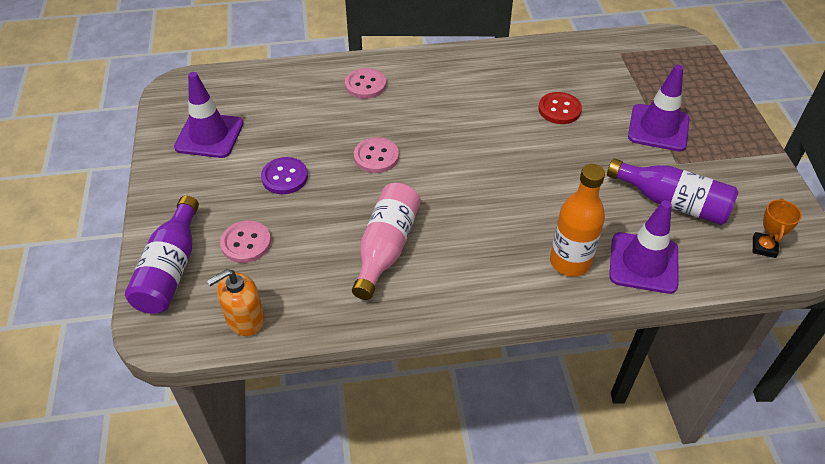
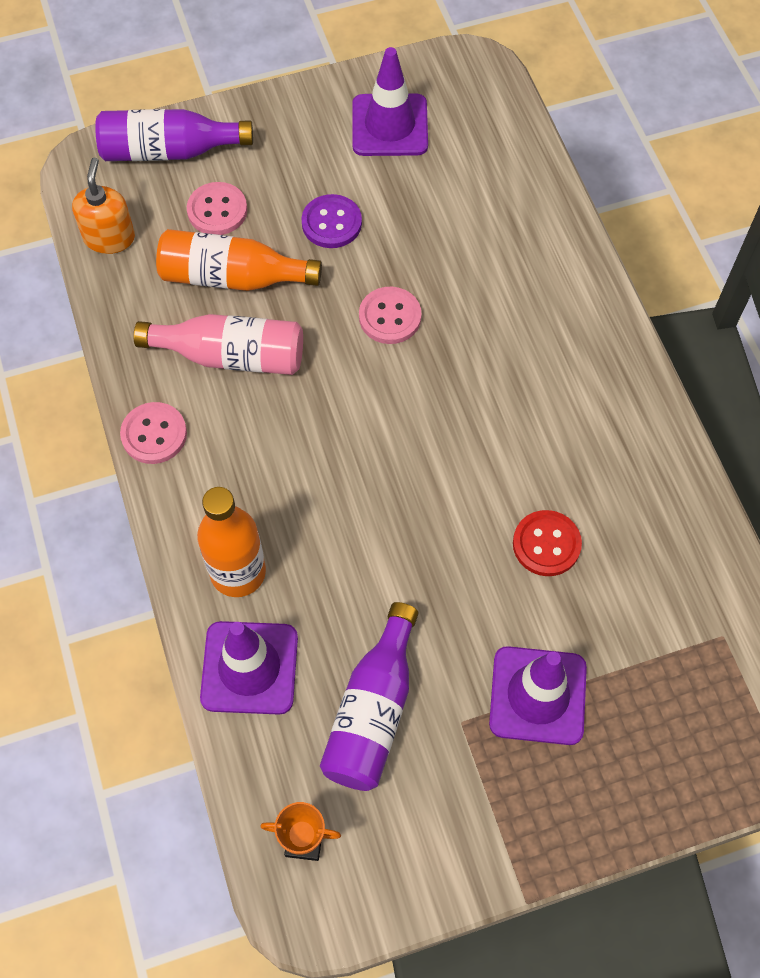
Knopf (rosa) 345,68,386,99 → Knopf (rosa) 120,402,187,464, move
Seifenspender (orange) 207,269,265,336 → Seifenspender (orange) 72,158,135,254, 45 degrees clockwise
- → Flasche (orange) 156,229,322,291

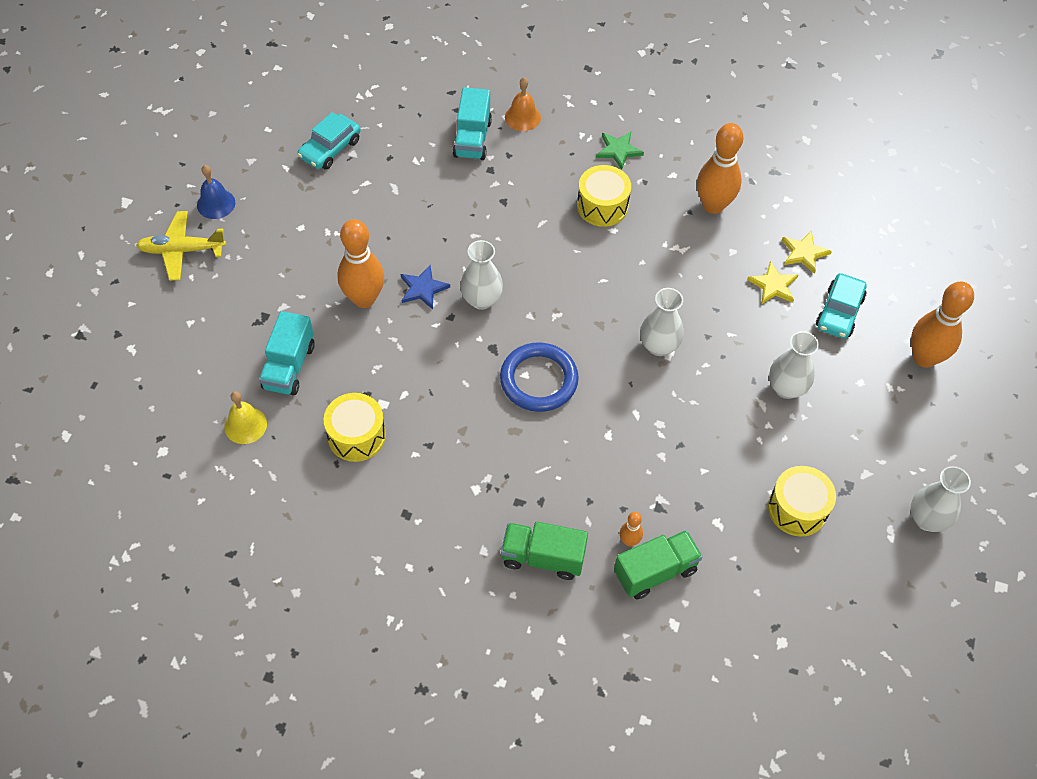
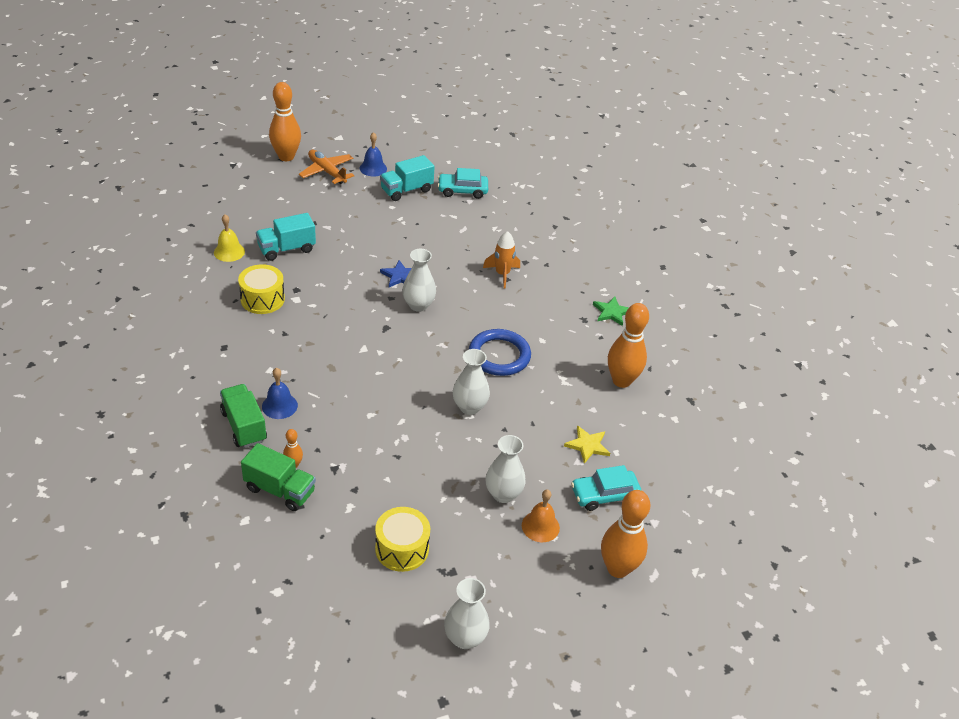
Glocke (orange) 505,77,541,131 → Glocke (orange) 522,489,560,542, move
Lastwagen (türkis) 453,87,492,160 → Lastwagen (türkis) 380,155,435,201, move
Trommel (gelb) 577,165,631,227 → -
Flugzeug (gelb) 136,211,226,281 → Flugzeug (orange) 299,150,354,184
Bowlingkegel (orange) 337,219,384,308 → Bowlingkegel (orange) 269,82,301,161, move
Stern (gelb) 782,231,832,274 → -
Ring (blau) 500,342,579,412 → Ring (blau) 469,329,531,376, move
- → Rakete (orange) 483,231,520,289
- → Glocke (blau) 262,368,298,419

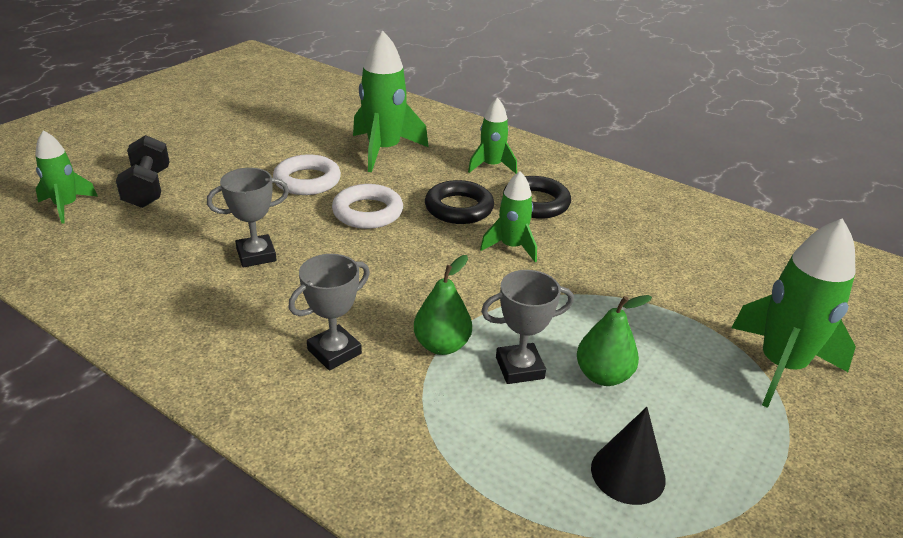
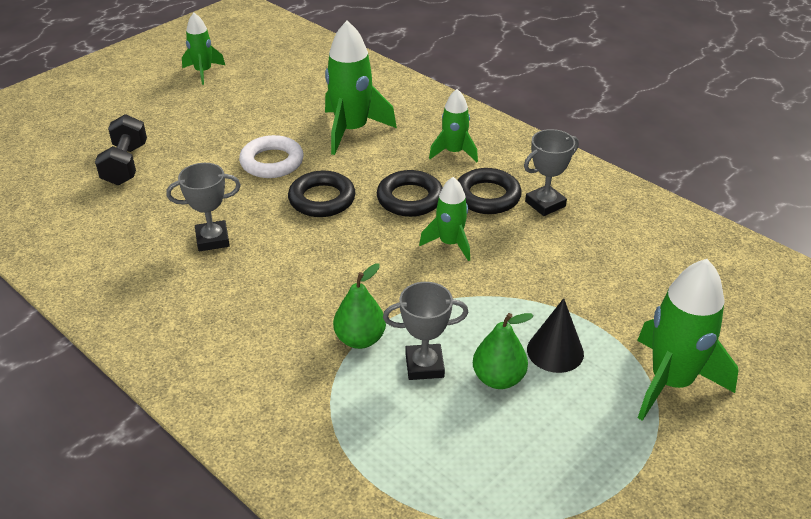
Rakete (grün) 35,130,98,224 → Rakete (grün) 182,13,225,85, move
Ring (weiß) 332,184,403,229 → Ring (schwarz) 288,171,355,217
Pokal (grau) 288,254,370,370 → Pokal (grau) 524,129,579,216, move
Kegel (schwarz) 591,407,666,505 → Kegel (schwarz) 527,298,584,373, move

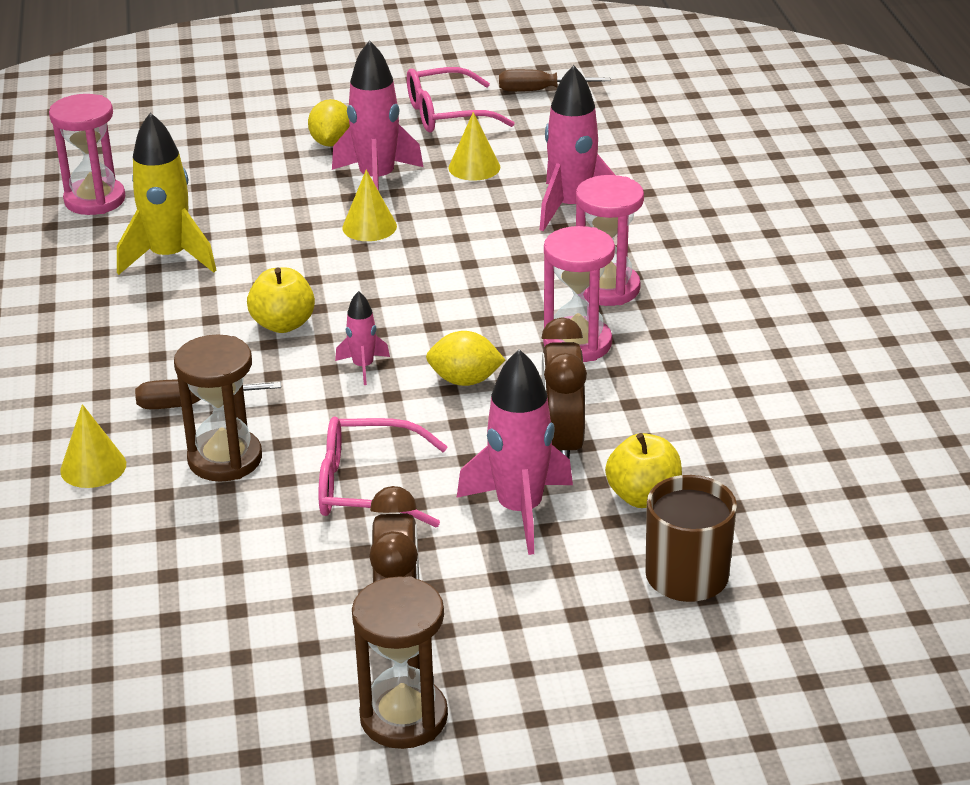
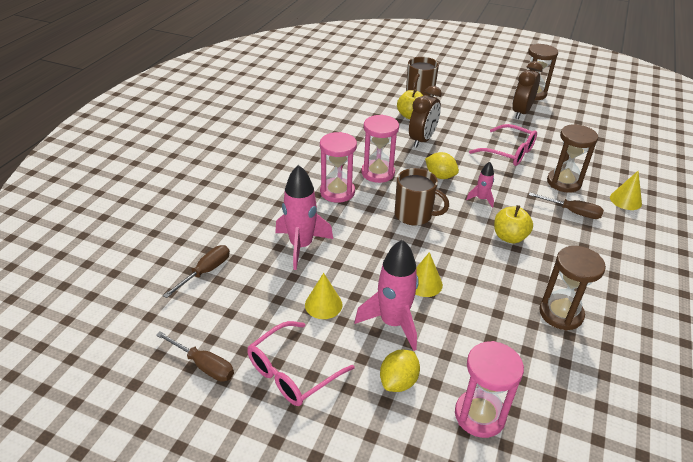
Brille (rosa) 407,67,515,132 → Brille (rosa) 247,321,354,406, 120 degrees clockwise
Sanduhr (rosa) 49,94,125,215 → Sanduhr (rosa) 455,341,524,438, move
Rakete (gelb) 117,112,216,275 → Sanduhr (braun) 539,246,606,331
Rakete (rosa) 457,349,573,555 → -
- → Tasse (braun) 395,168,449,225
- → Schraubenzieher (braun) 163,245,230,298

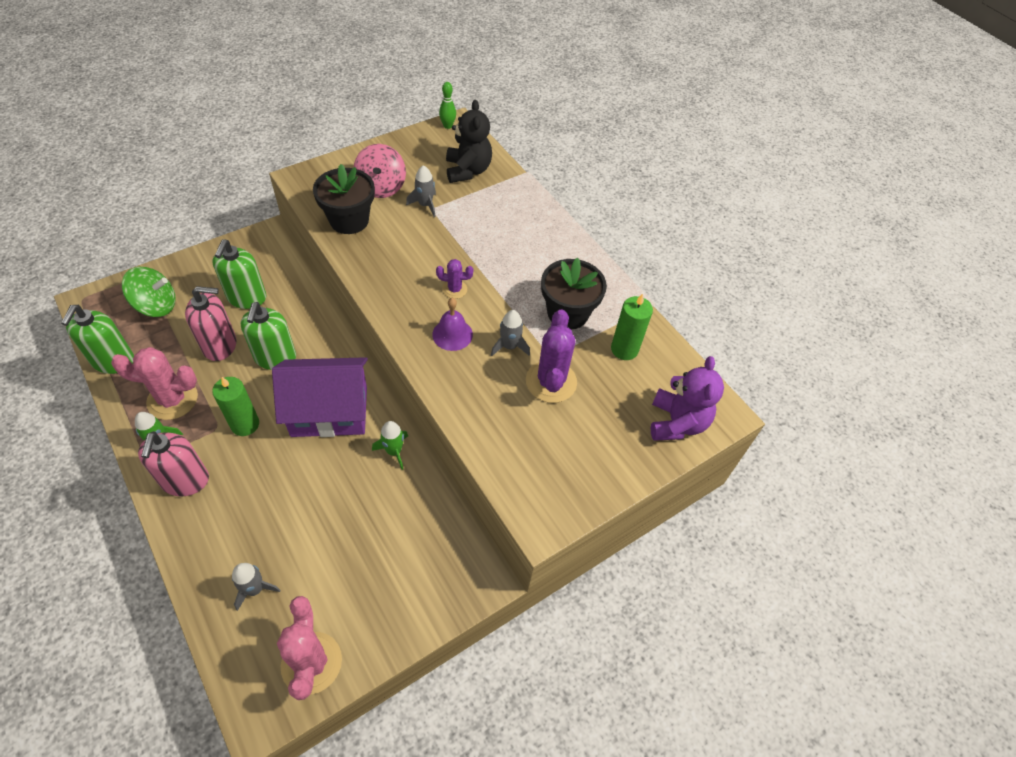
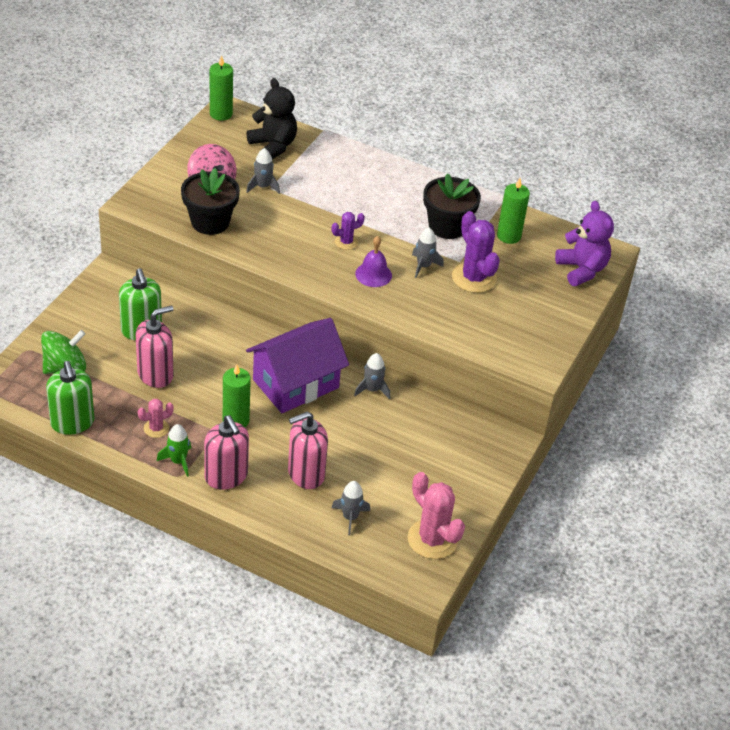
Bowlingkegel (grün) 439,82,456,129 → Kerze (grün) 210,55,233,121
Seifenspender (grün) 240,302,296,370 → -
Kaktus (rosa) 111,347,198,420 → Kaktus (rosa) 138,399,174,438, x0.53
Rakete (grün) 372,421,408,470 → Rakete (grau) 354,353,390,399
- → Seifenspender (rosa) 288,412,328,489

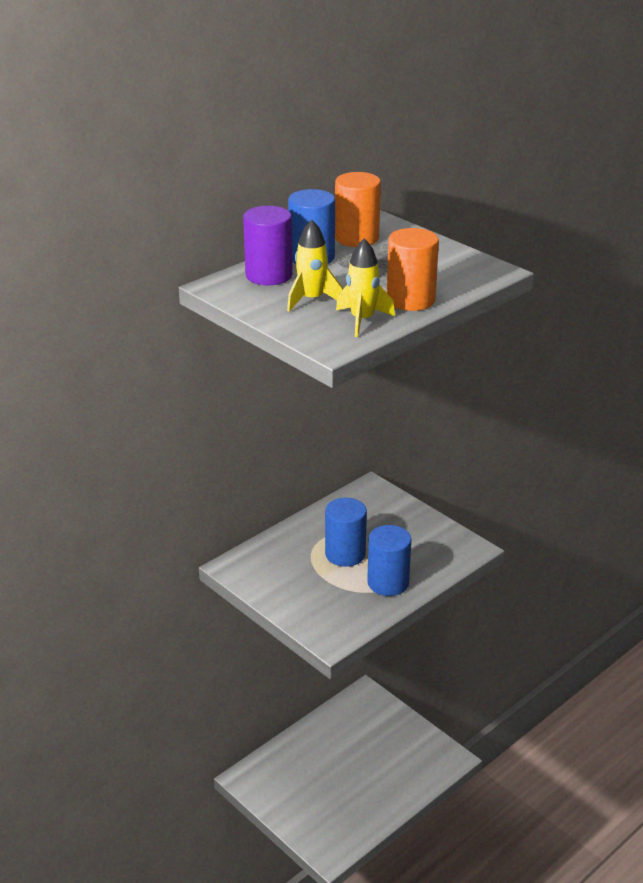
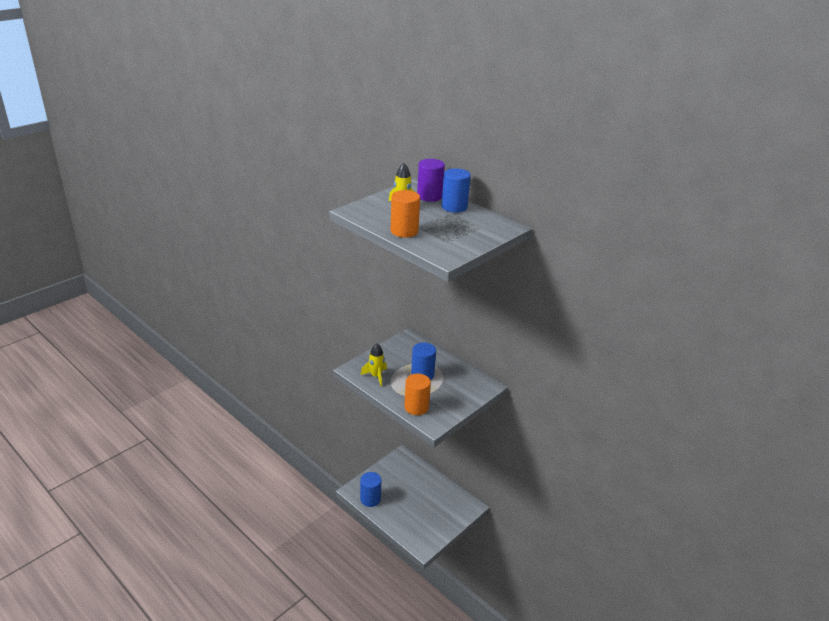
Vollzylinder (orange) 335,172,381,247 → Vollzylinder (orange) 404,374,431,415, move
Rakete (gelb) 336,238,395,337 → Rakete (gelb) 361,344,387,386, move
Vollzylinder (blau) 367,525,411,596 → Vollzylinder (blau) 360,472,381,507, move

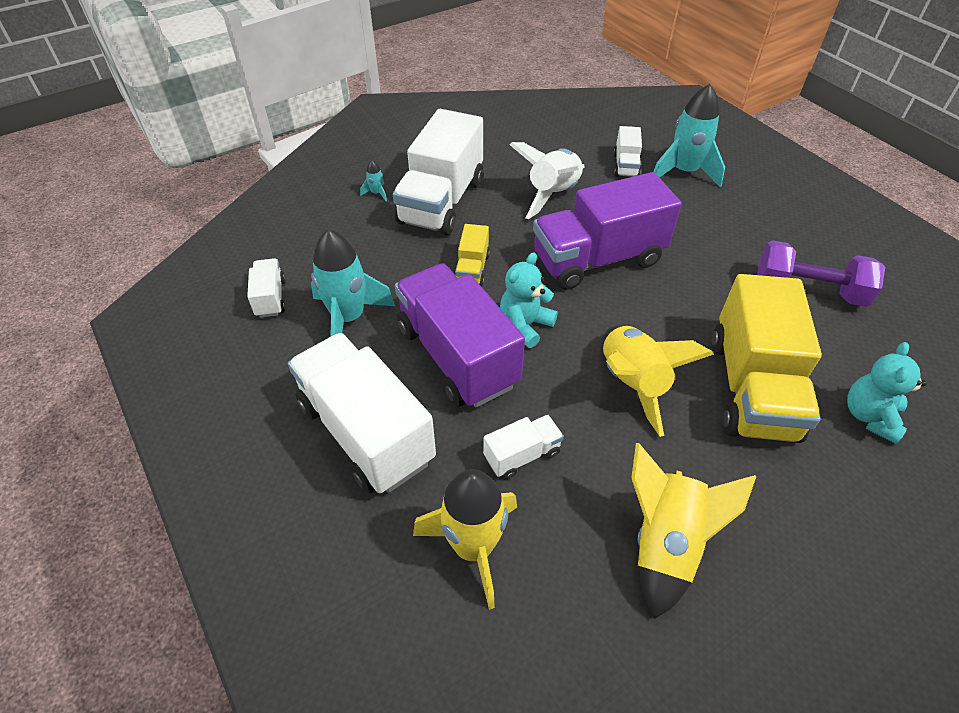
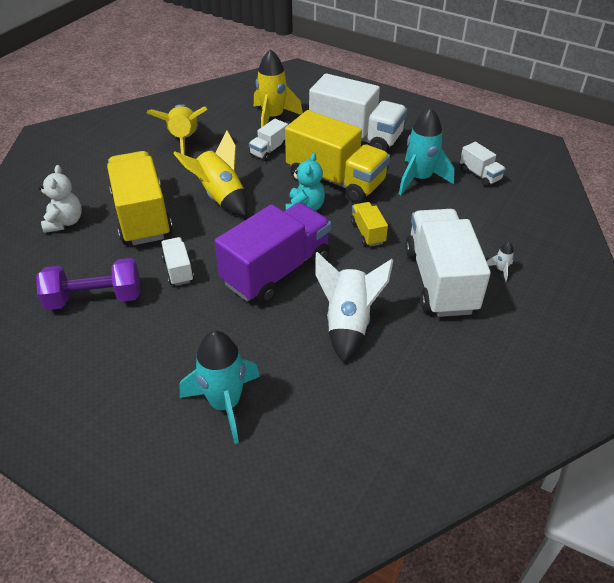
Lastwagen (weiß) 614,126,642,177 → Lastwagen (weiß) 161,237,194,286, move
Rakete (türkis) 360,160,387,202 → Rakete (weiß) 487,242,514,281
Lastwagen (lila) 395,264,525,407 → Lastwagen (gelb) 285,110,390,203
Teddybär (türkis) 847,342,927,444 → Teddybär (weiß) 39,165,82,233

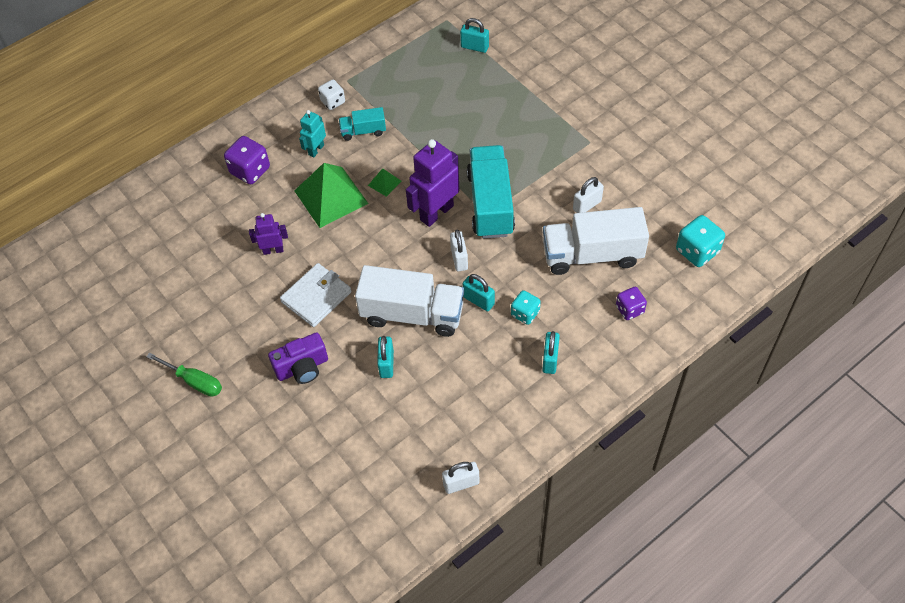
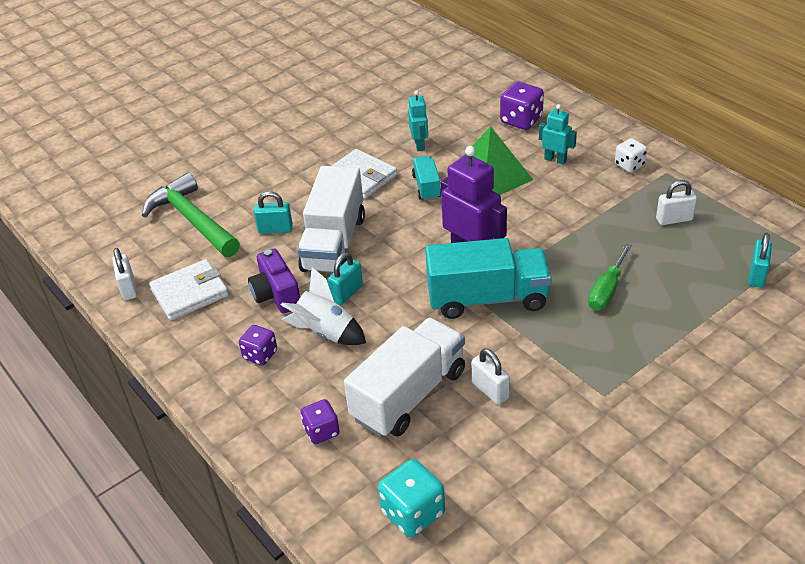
Lastwagen (türkis) 339,107,386,141 → Lastwagen (türkis) 412,156,441,201, move
Pyramide (grün) 368,168,401,197 → -
Lastwagen (weiß) 543,207,649,275 → Lastwagen (weiß) 344,318,465,437, 45 degrees clockwise
Roboter (lila) 249,213,288,255 → Roboter (türkis) 408,91,428,151
Vorhängeschloss (weiß) 450,229,468,272 → Vorhängeschloss (weiß) 656,180,697,225, move
Spielwürfel (türkis) 511,290,541,325 → Rakete (weiß) 281,267,366,345
Vorhängeschloss (türkis) 542,331,560,374 → Spielwürfel (lila) 239,325,277,365
Kamera (lila) 268,332,328,384 → Kamera (lila) 248,248,300,313, move
Schraubenzieher (grün) 146,353,222,397 → Schraubenzieher (grün) 588,243,632,311, move
- → Hammer (grün) 142,173,240,257
- → Geldbörse (weiß) 149,259,229,320

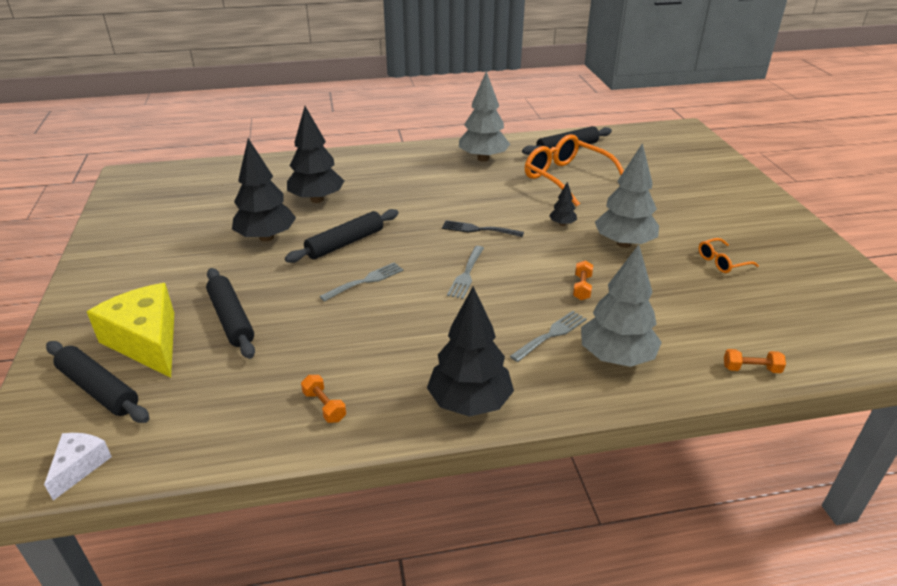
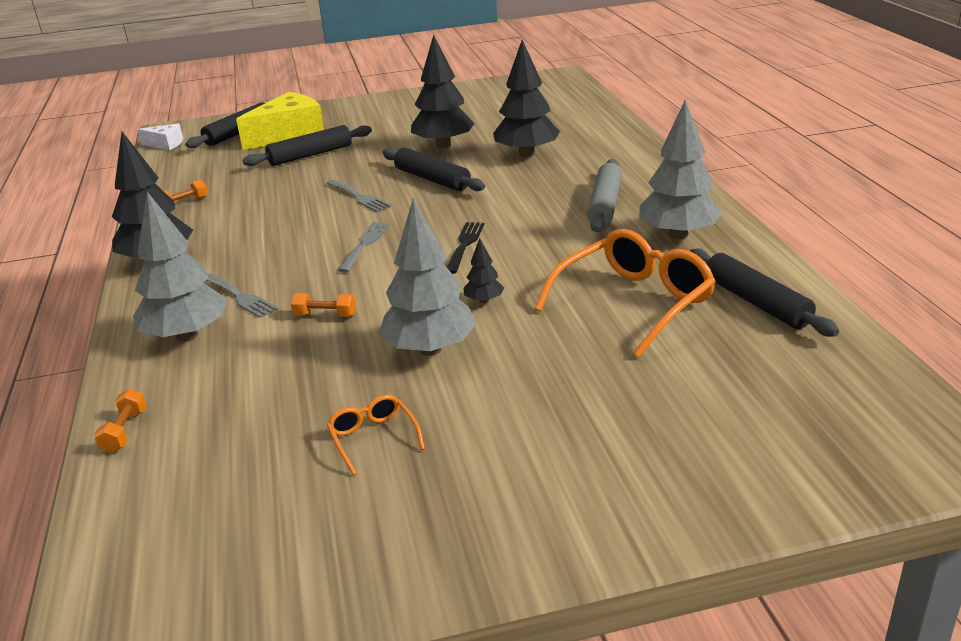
Gabel (grau) 447,246,484,299 → Gabel (grau) 338,222,390,273, 90 degrees clockwise
- → Nudelholz (grau) 587,159,622,232

